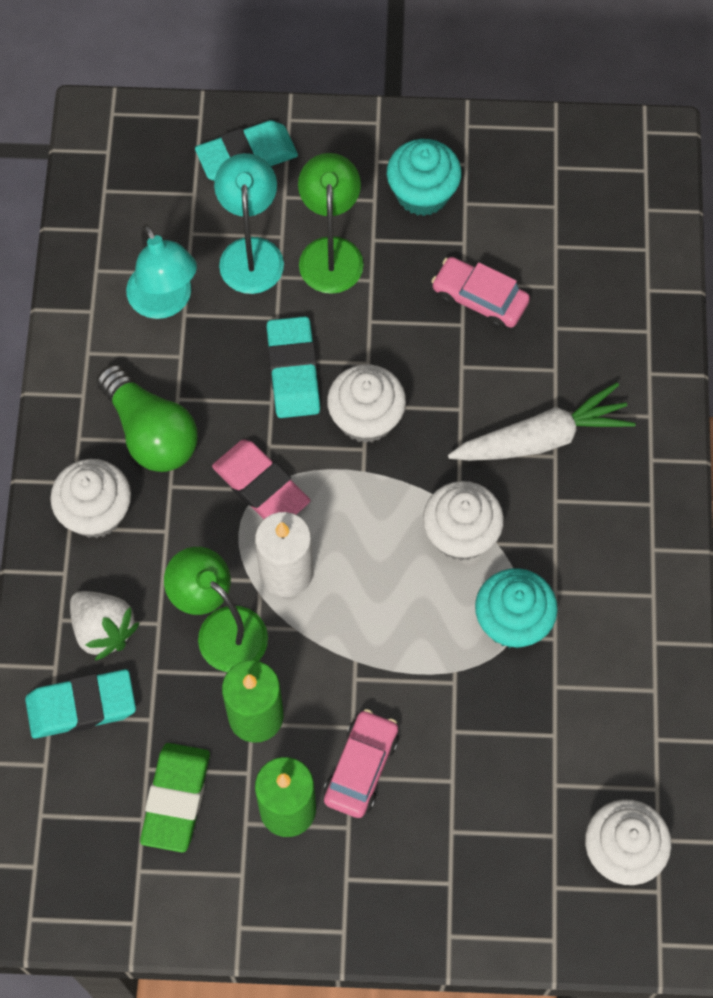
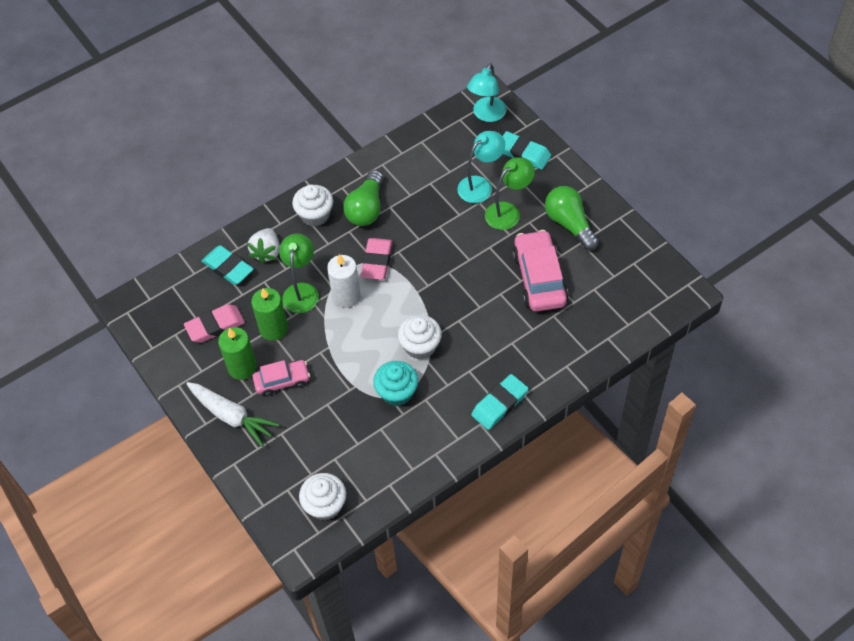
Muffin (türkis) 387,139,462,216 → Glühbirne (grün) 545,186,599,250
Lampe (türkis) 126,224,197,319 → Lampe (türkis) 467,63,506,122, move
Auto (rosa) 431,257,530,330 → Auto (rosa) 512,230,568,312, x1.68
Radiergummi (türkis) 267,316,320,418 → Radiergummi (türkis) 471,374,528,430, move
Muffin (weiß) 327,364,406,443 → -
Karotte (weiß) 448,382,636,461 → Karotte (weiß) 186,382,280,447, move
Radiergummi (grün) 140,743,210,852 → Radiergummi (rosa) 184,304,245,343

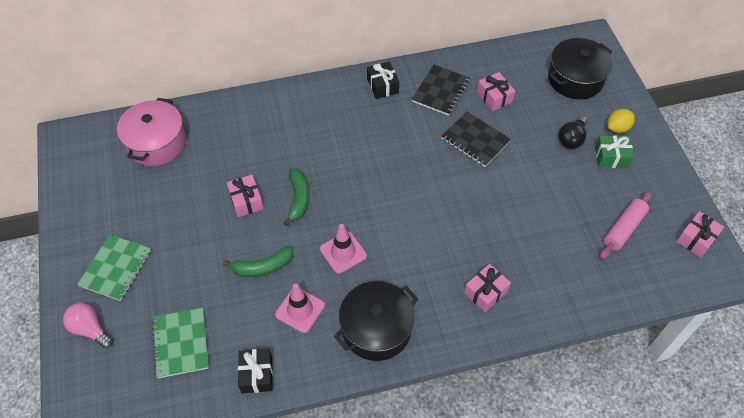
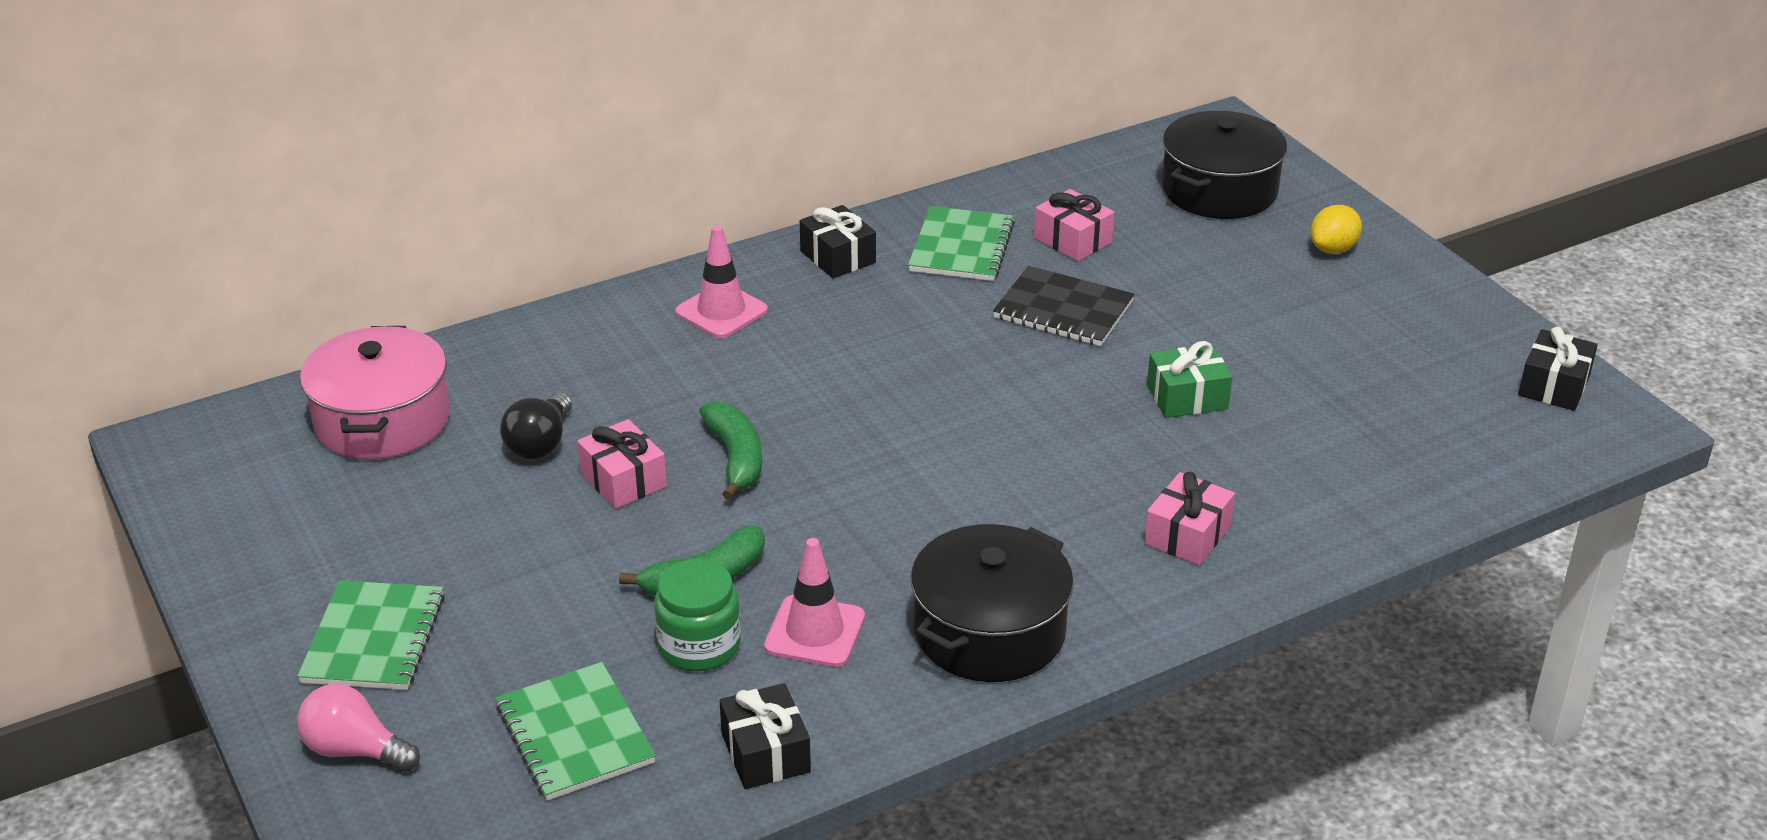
Notizbuch (schwarz) 412,65,470,116 → Notizbuch (grün) 908,206,1015,281
Glühbirne (schwarz) 558,115,587,149 → Glühbirne (schwarz) 500,392,572,460, move
Geschenk (grün) 595,135,634,168 → Geschenk (grün) 1147,341,1232,418, move
Nudelholz (rosa) 600,191,652,259 → -
Geschenk (rosa) 676,211,724,258 → Geschenk (schwarz) 1519,327,1598,411
Leitkegel (rosa) 320,224,367,274 → Leitkegel (rosa) 675,225,768,338, move
- → Einmachglas (grün) 654,559,741,671

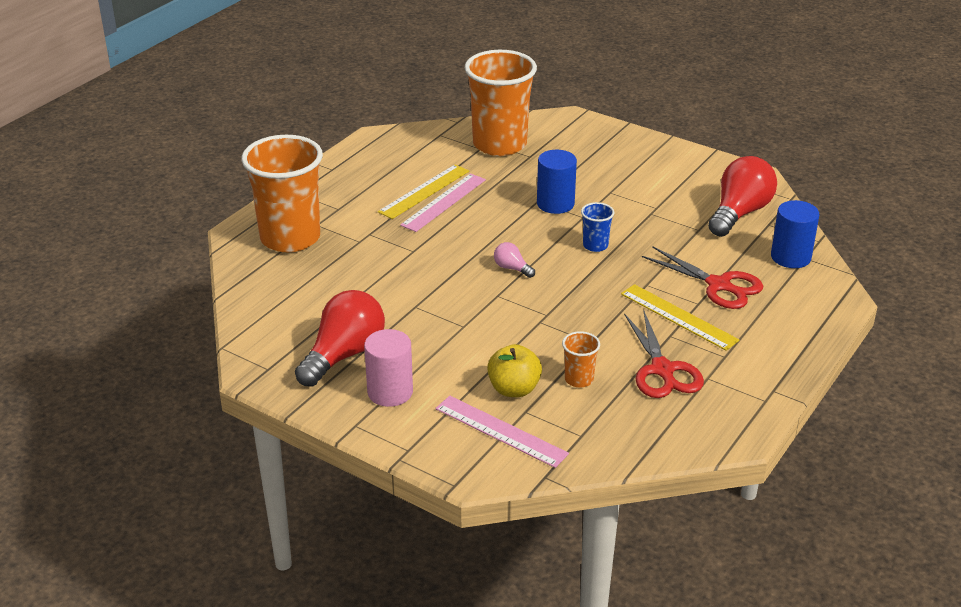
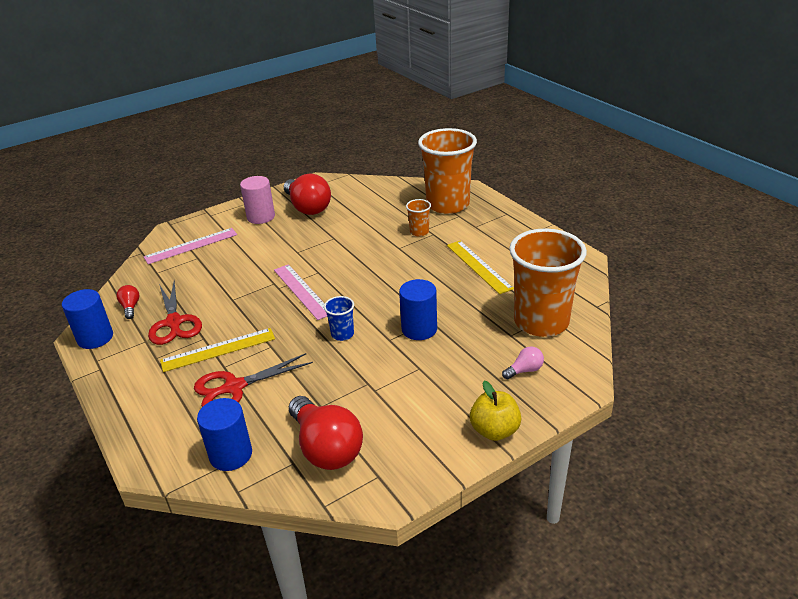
Lineal (rosa) 400,173,486,232 → Lineal (rosa) 274,264,327,320, move
Glühbirne (rosa) 494,242,535,278 → Glühbirne (rosa) 502,346,544,380, move
Schere (rot) 624,310,704,398 → Schere (rot) 148,281,202,345, 120 degrees counterclockwise
Becher (orange) 562,331,600,387 → Becher (orange) 406,199,431,237, move
Apfel (gelb) 487,344,542,397 → Apfel (gelb) 470,381,521,441, move
- → Glühbirne (rot) 116,285,139,319
- → Vollzylinder (blau) 62,289,113,349

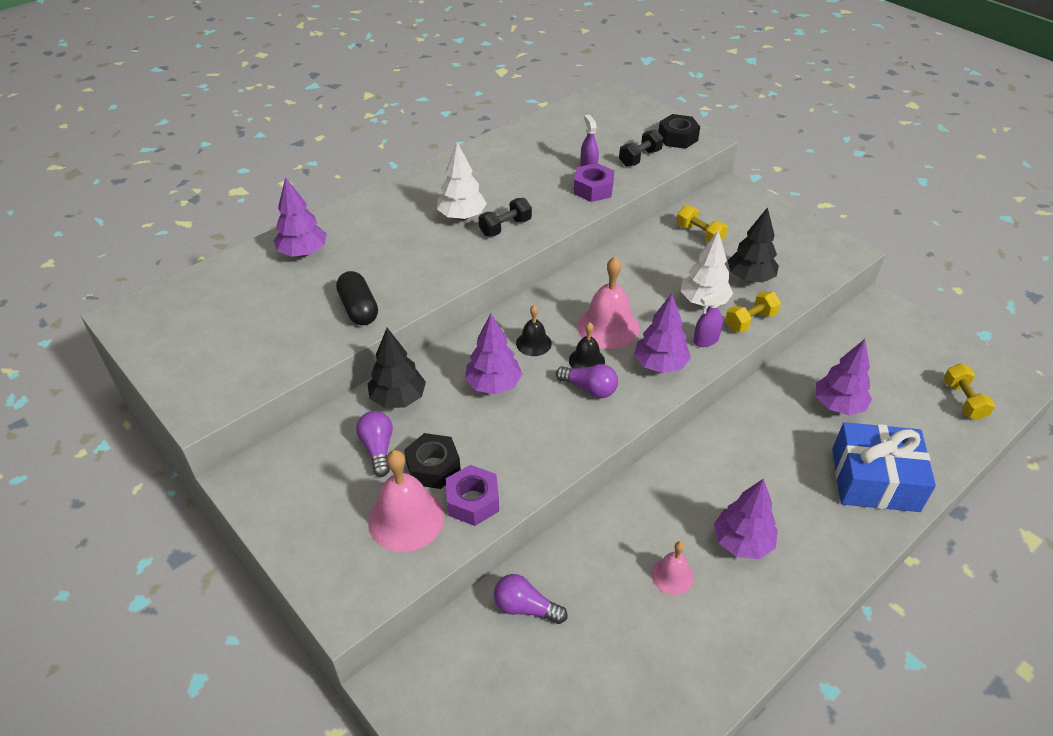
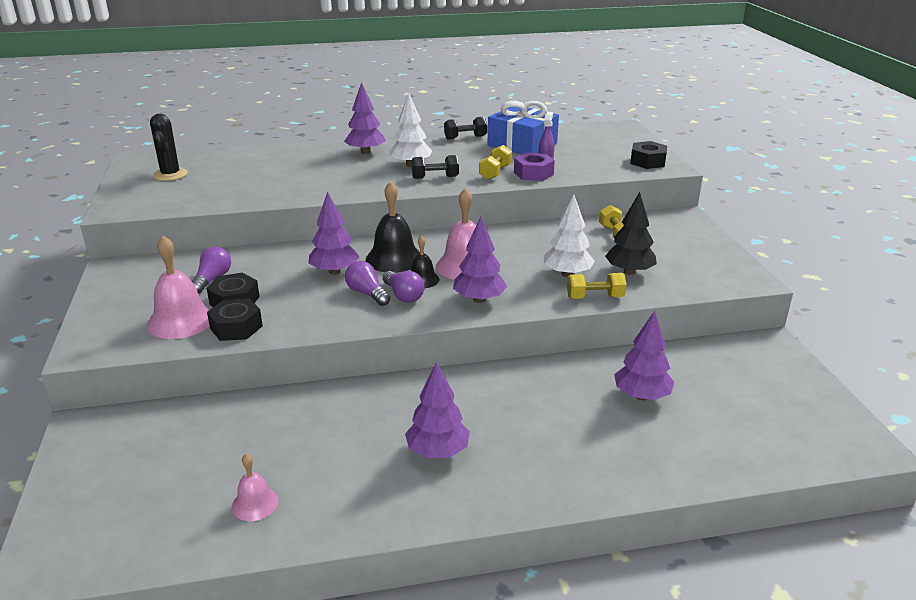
Hantel (schwarz) 619,130,663,167 → Hantel (schwarz) 444,117,487,140, move
Baum (lila) 273,177,327,257 → Baum (lila) 344,82,386,154, move
Kapsel (schwarz) 336,271,378,325 → -
Sprühflasche (lila) 693,290,725,347 → -
Glocke (schwarz) 516,305,552,356 → Glocke (schwarz) 366,181,420,273, x1.77
Baum (schwarz) 368,328,426,408 → -
Hantel (gelb) 944,363,995,420 → Hantel (gelb) 479,145,512,180, move
Geschenk (blau) 832,422,936,512 → Geschenk (blau) 488,101,559,154, move
Sechskantmutter (lila) 446,465,499,526 → Sechskantmutter (schwarz) 207,298,263,341
Glocke (rosa) 651,541,694,595 → Glocke (rosa) 232,454,279,521, move
Glühbirne (lila) 494,574,567,624 → Glühbirne (lila) 345,261,391,306, move
- → Kaktus (schwarz) 150,114,188,181

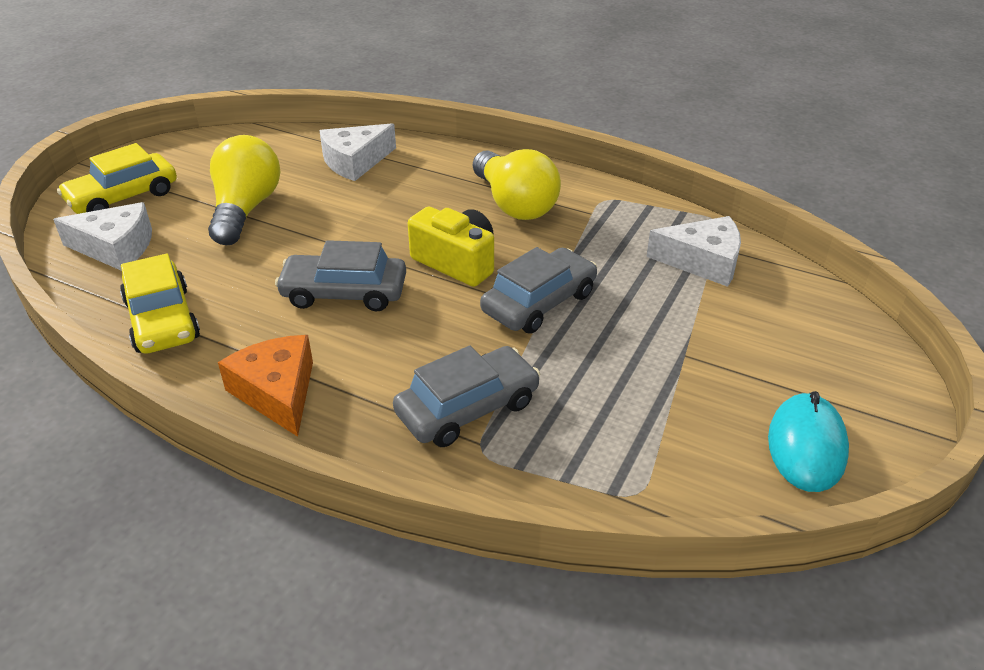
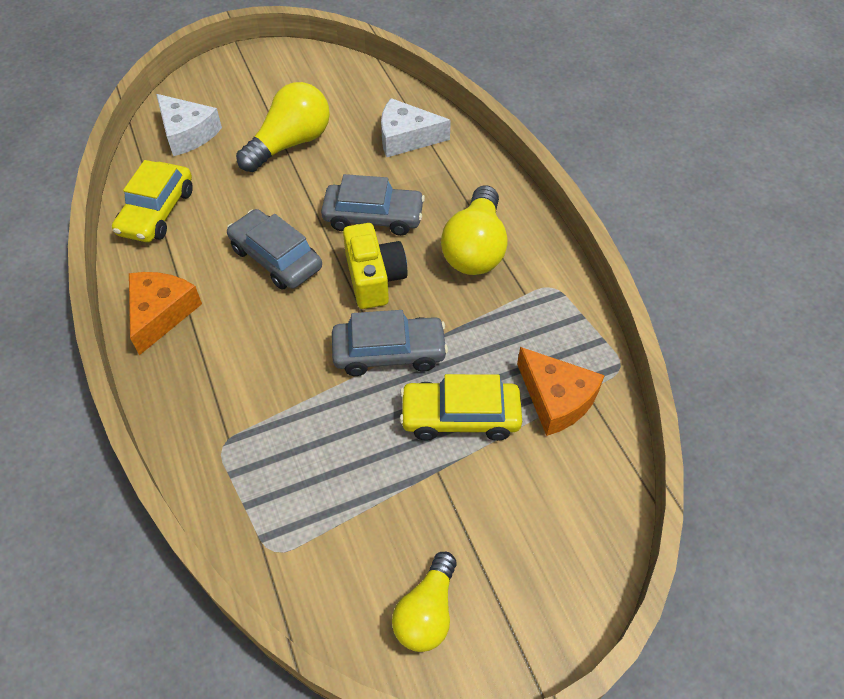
Auto (gelb) 57,143,177,214 → Auto (gelb) 400,374,522,441, move
Käse (weiß) 646,216,741,287 → Käse (orange) 517,347,605,436
Auto (grau) 393,346,540,447 → Auto (grau) 321,174,425,236, move
Computermaus (türkis) 768,391,849,492 → Glühbirne (gelb) 392,552,457,652

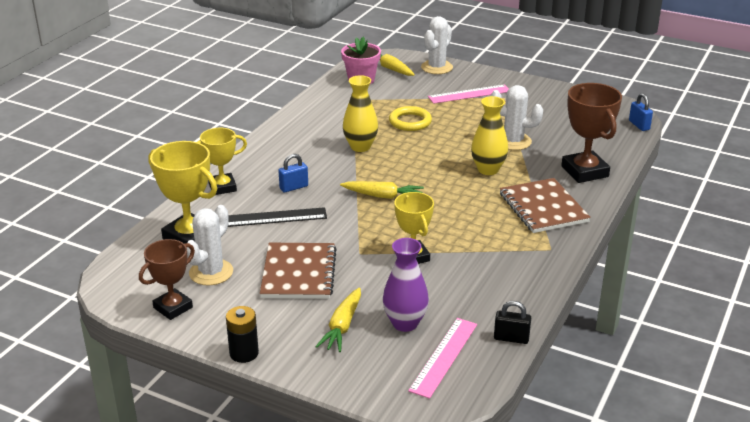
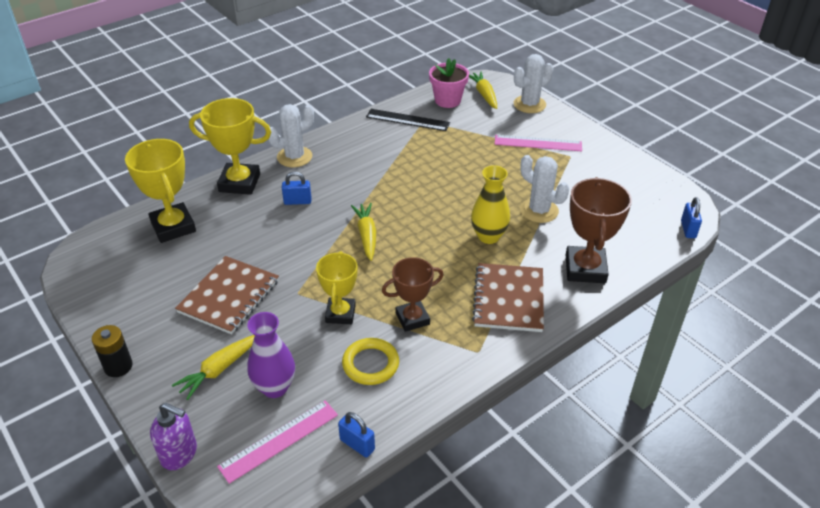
Vase (gelb) 343,75,378,152 → -
Ring (gelb) 389,106,432,131 → Ring (gelb) 342,338,399,385, move
Pokal (gelb) 197,128,247,195 → Pokal (gelb) 189,98,271,195, x1.50
Karotte (gelb) 340,181,424,199 → Karotte (gelb) 351,203,376,261, 135 degrees counterclockwise
Kaktus (weiß) 187,205,233,286 → Kaktus (weiß) 268,104,314,167, move
Lineal (schwarz) 228,207,327,227 → Lineal (schwarz) 366,109,450,131, move
Pokal (braun) 139,239,195,320 → Pokal (braun) 382,257,444,332, move
Vorhängeschloss (schwarz) 494,301,531,344 → Vorhängeschloss (blau) 338,412,375,457
- → Seifenspender (lila) 150,403,197,470

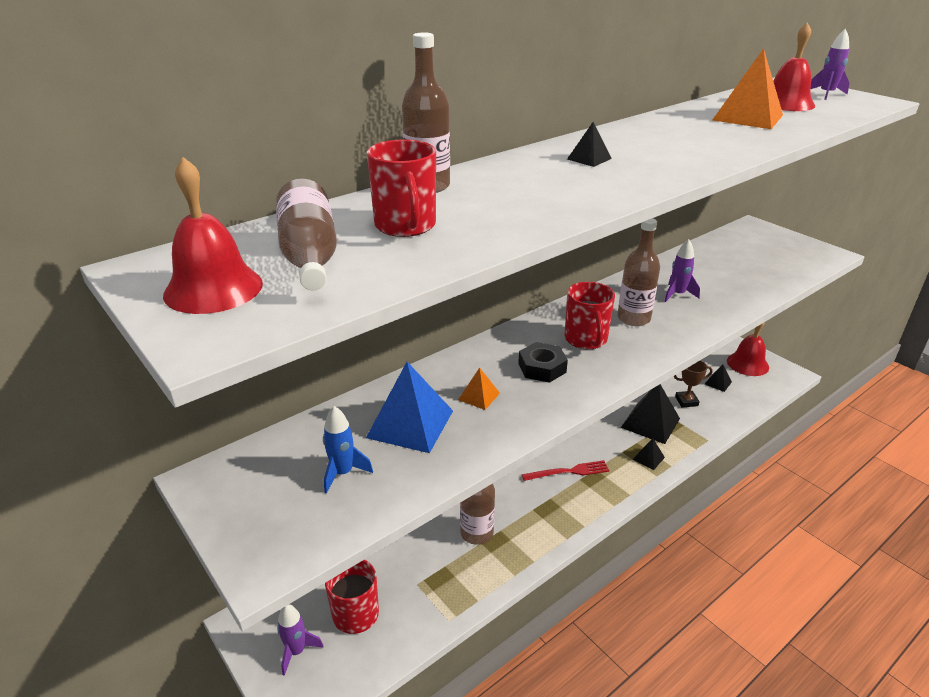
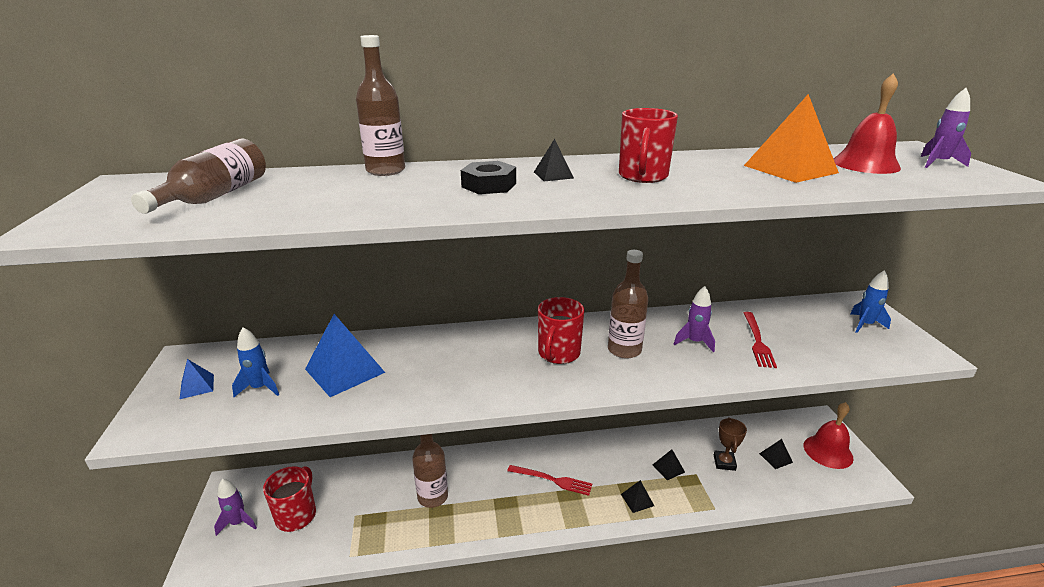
Tasse (rot) 367,139,436,237 → Tasse (rot) 619,108,678,183, move
Glocke (rot) 163,157,263,314 → -
Sechskantmutter (schwarz) 518,342,568,383 → Sechskantmutter (schwarz) 461,161,516,194, move
Pokal (braun) 674,360,713,407 → Pokal (braun) 714,417,747,471, 75 degrees clockwise
Pyramide (orange) 458,368,500,410 → -
Pyramide (schwarz) 621,384,680,444 → Pyramide (schwarz) 653,449,685,480, x0.49
- → Rakete (blau) 850,270,891,333
- → Gabel (rot) 744,312,777,368
- → Pyramide (blau) 180,359,214,399

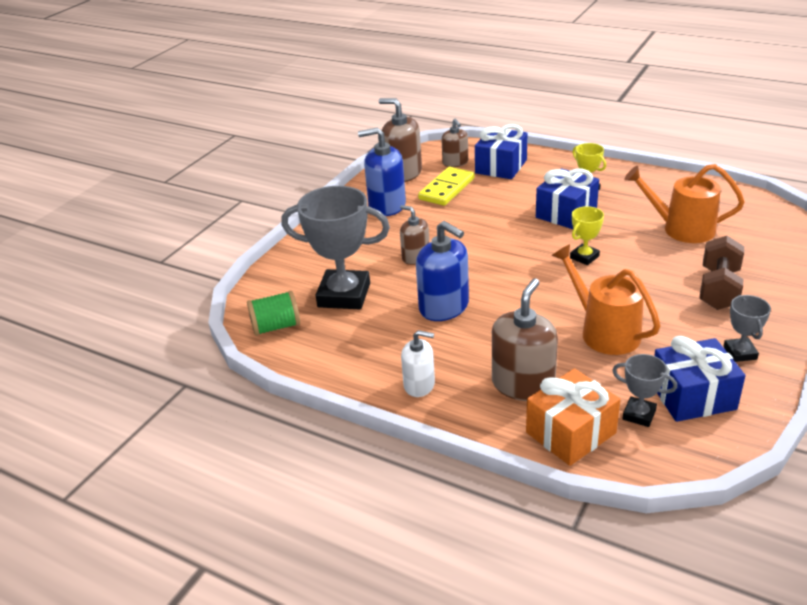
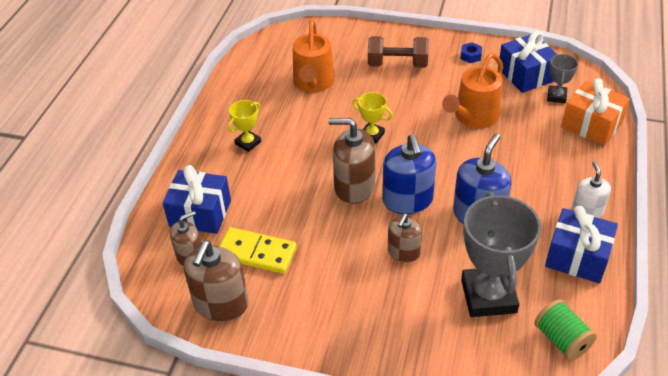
Seifenspender (blau) 358,127,406,216 → Seifenspender (blau) 382,134,436,214, move
Geschenk (blau) 536,168,599,229 → Geschenk (blau) 545,206,618,283, move
Seifenspender (braun) 492,278,558,401 → Seifenspender (braun) 328,118,375,204, move
Pokal (grau) 723,295,771,362 → Sechskantmutter (blau) 461,42,482,63

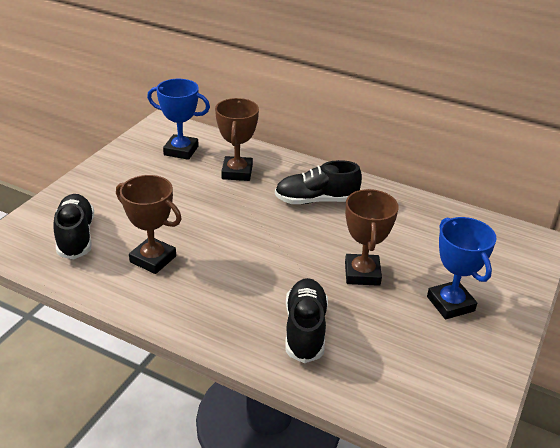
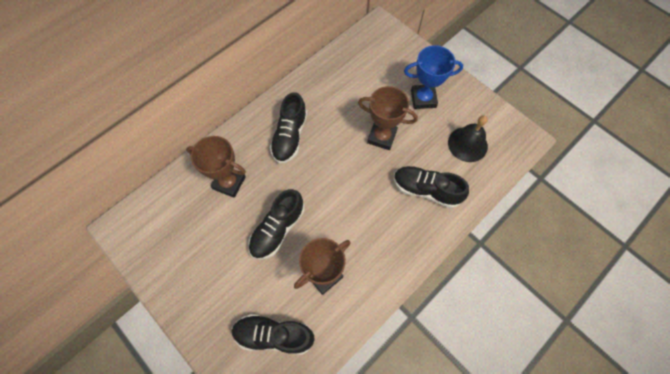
Pokal (blau) 147,79,210,160 → -
- → Glocke (schwarz) 448,115,488,162
- → Schuh (schwarz) 248,189,305,260

